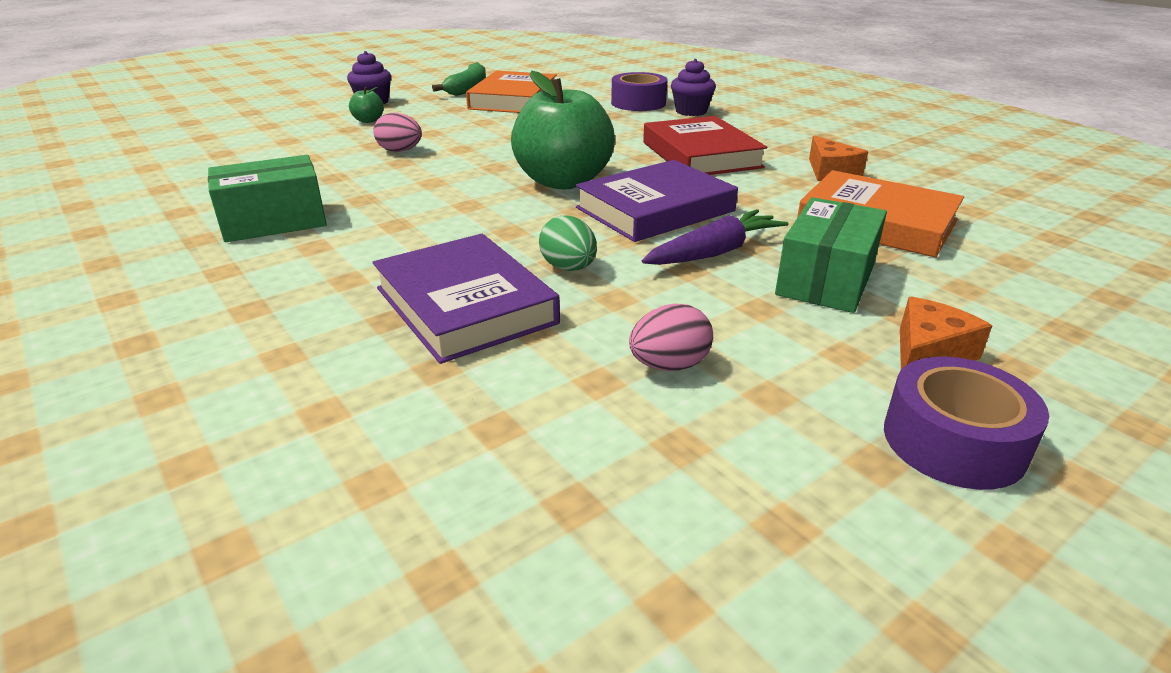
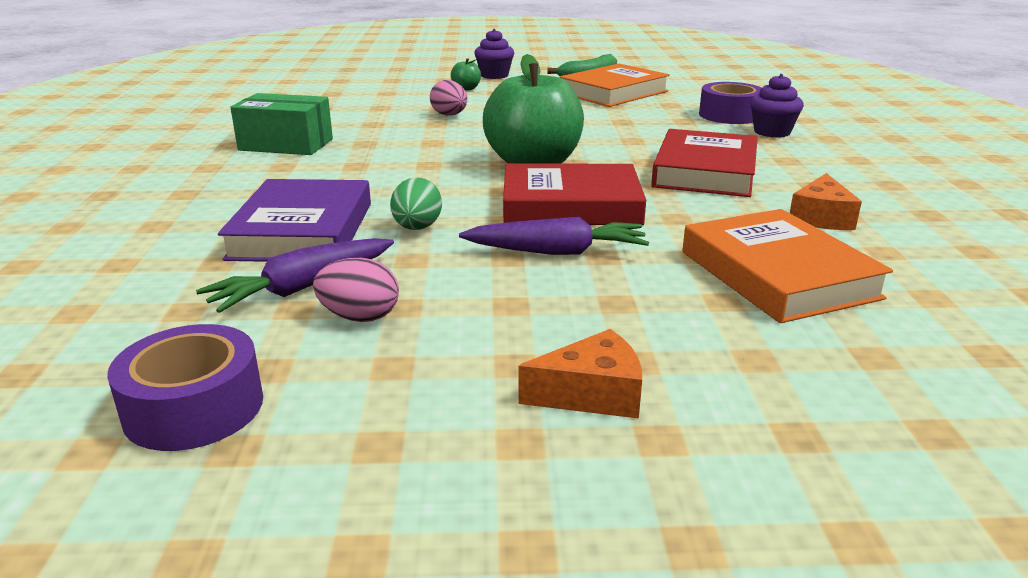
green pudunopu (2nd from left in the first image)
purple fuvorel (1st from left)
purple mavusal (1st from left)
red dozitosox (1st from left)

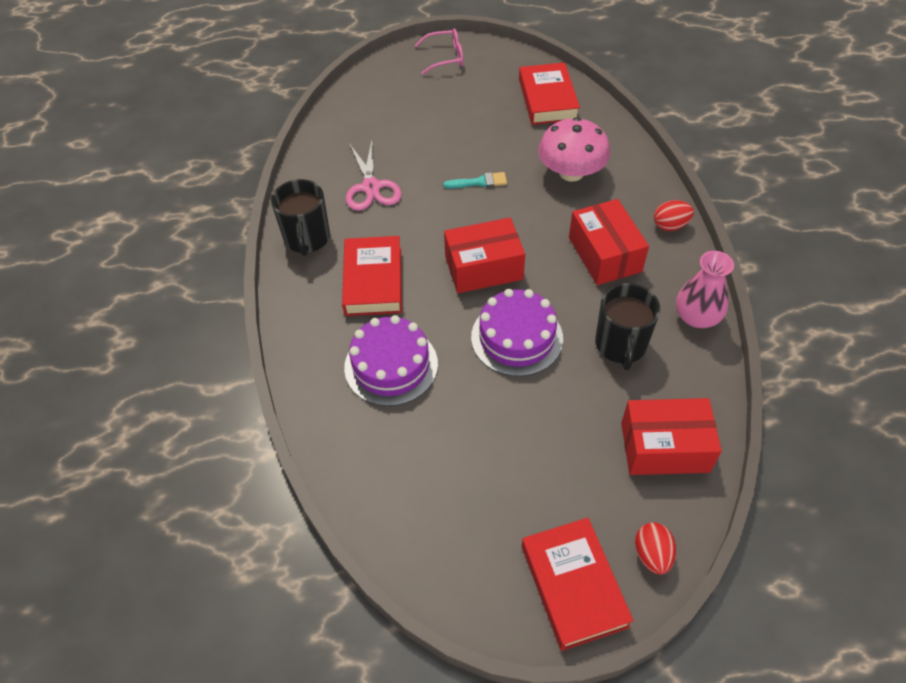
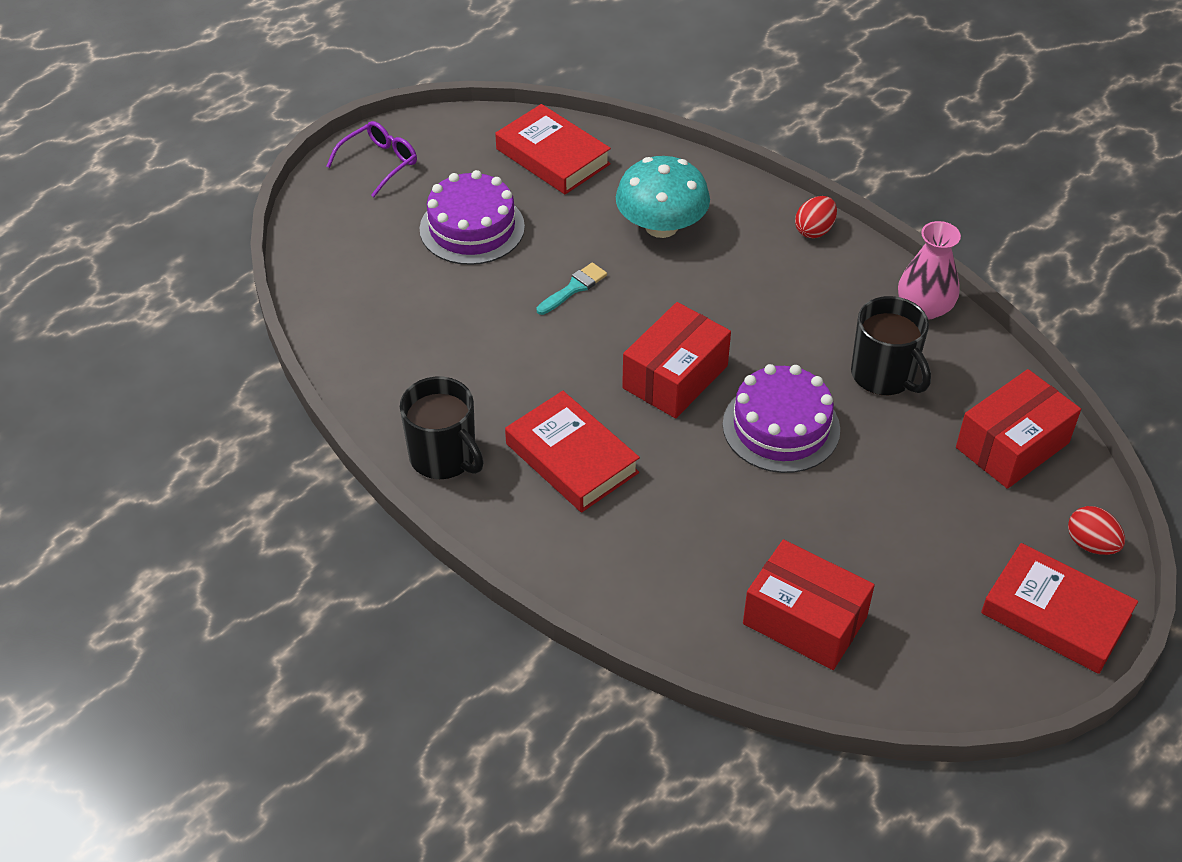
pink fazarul
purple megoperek (1st from left)
red pudunopu (2nd from left)
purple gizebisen
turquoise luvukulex

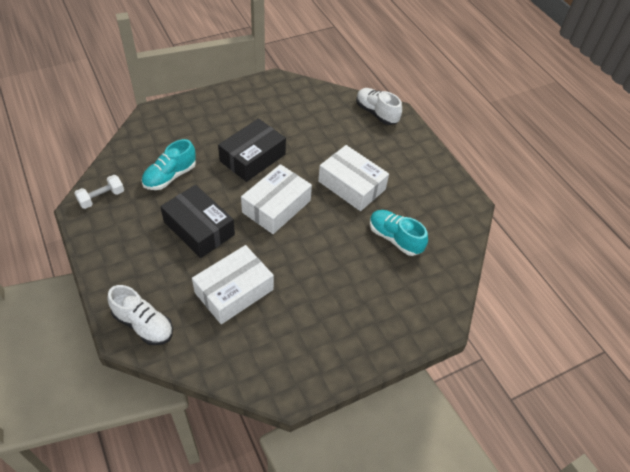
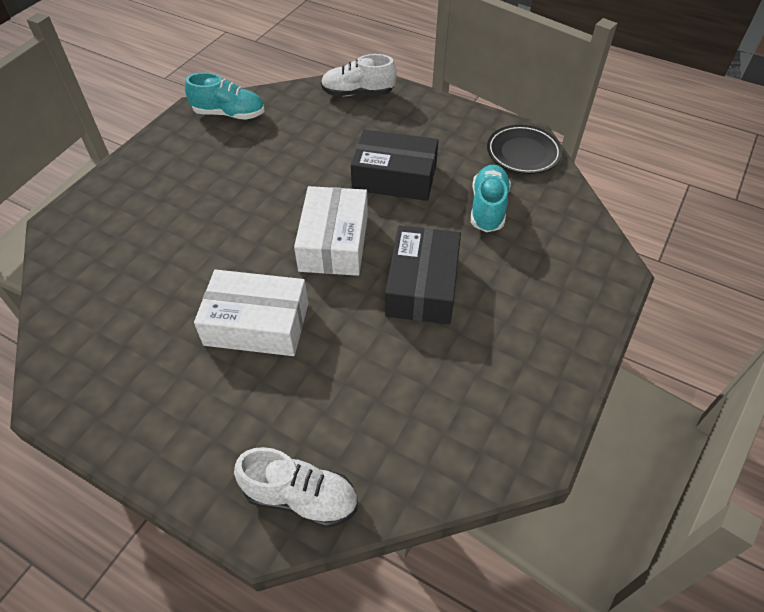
white pudunopu (1st from left in the first image)
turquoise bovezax (1st from left)
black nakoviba

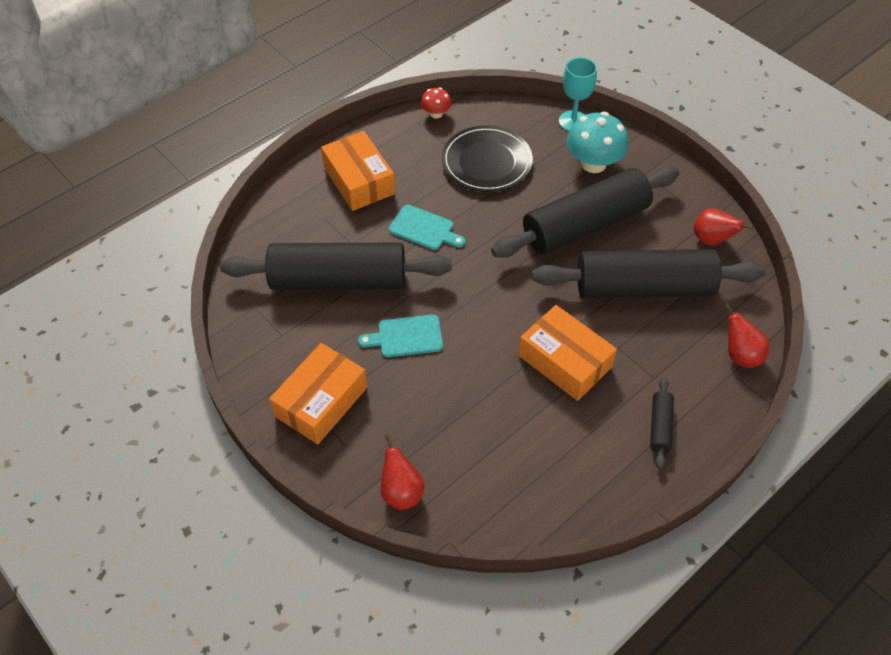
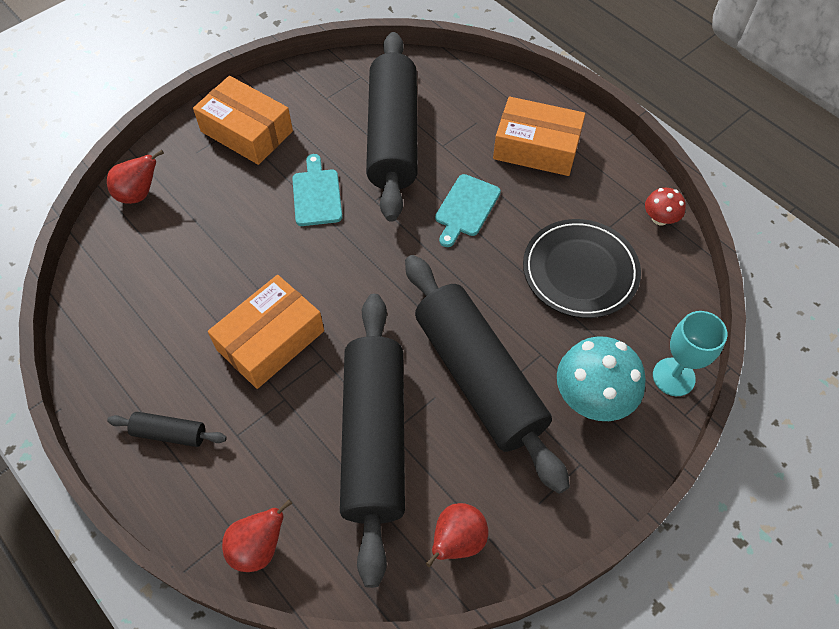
orange pudunopu (3rd from left)

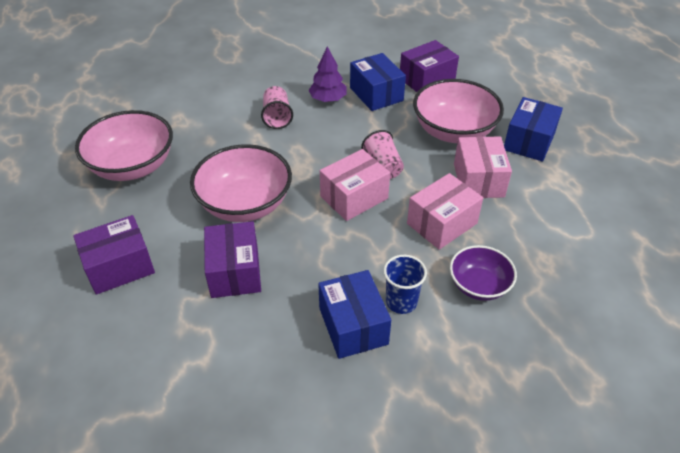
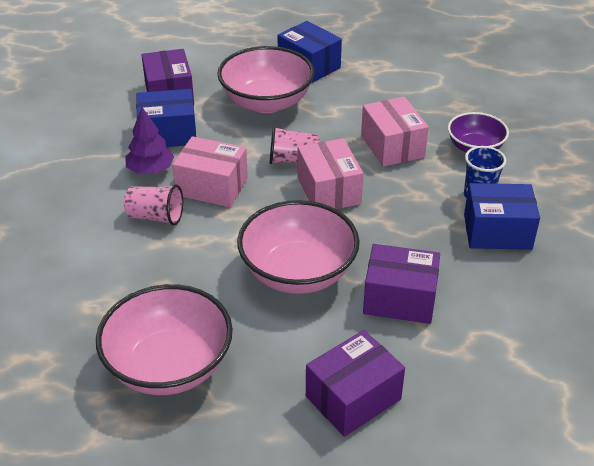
pink pudunopu (1st from left)
purple pudunopu (2nd from left)

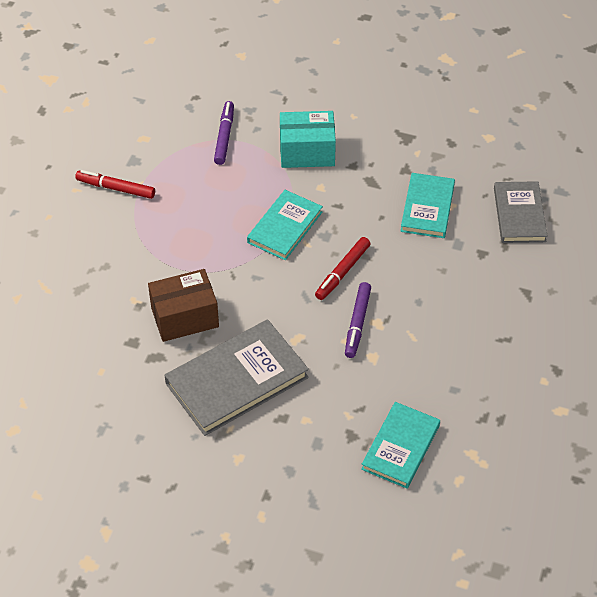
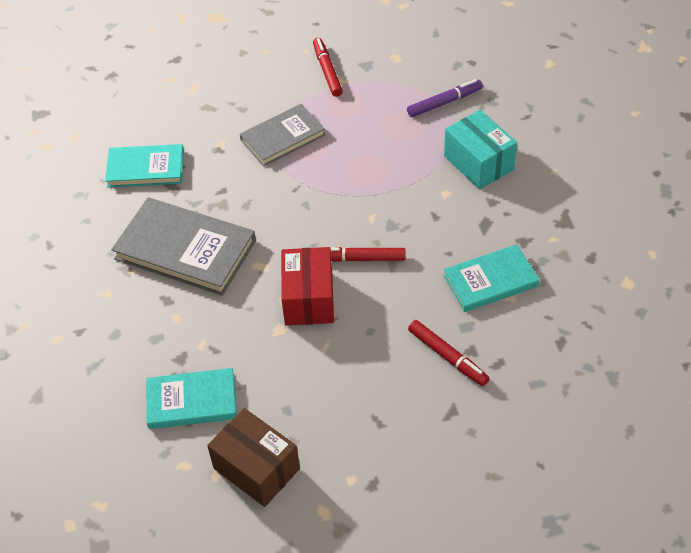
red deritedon (3rd from left)
brown pudunopu
turquoise dozitosox (1st from left)
grey dozitosox (2nd from left)
red pudunopu

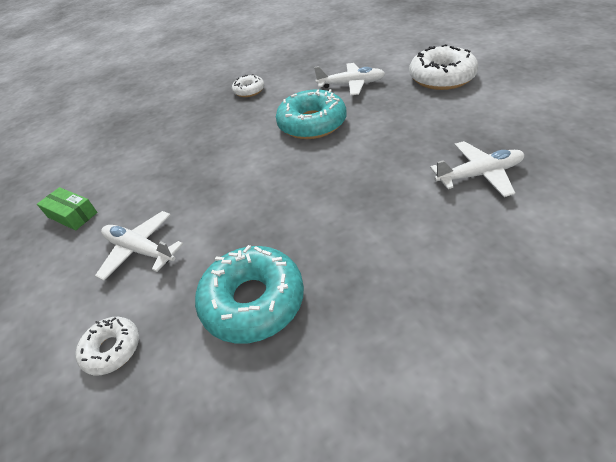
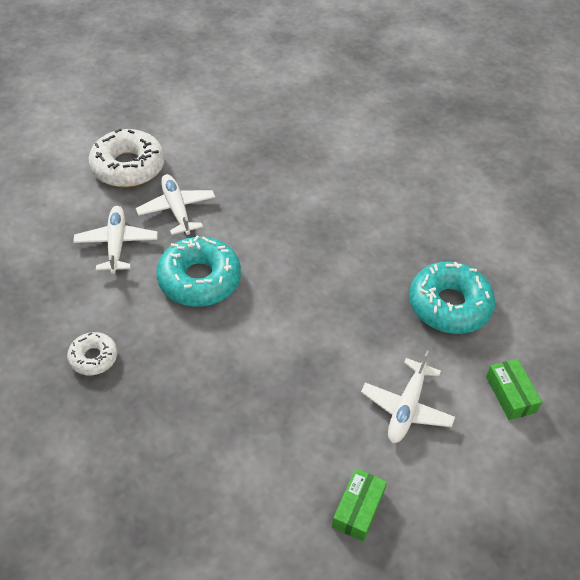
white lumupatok (2nd from left)
green pudunopu (2nd from left)

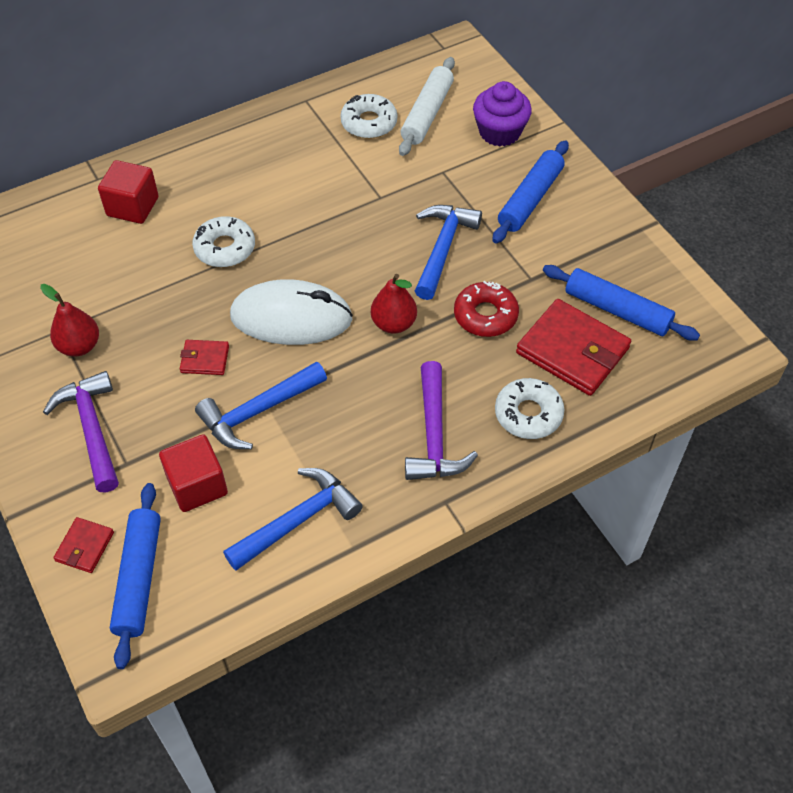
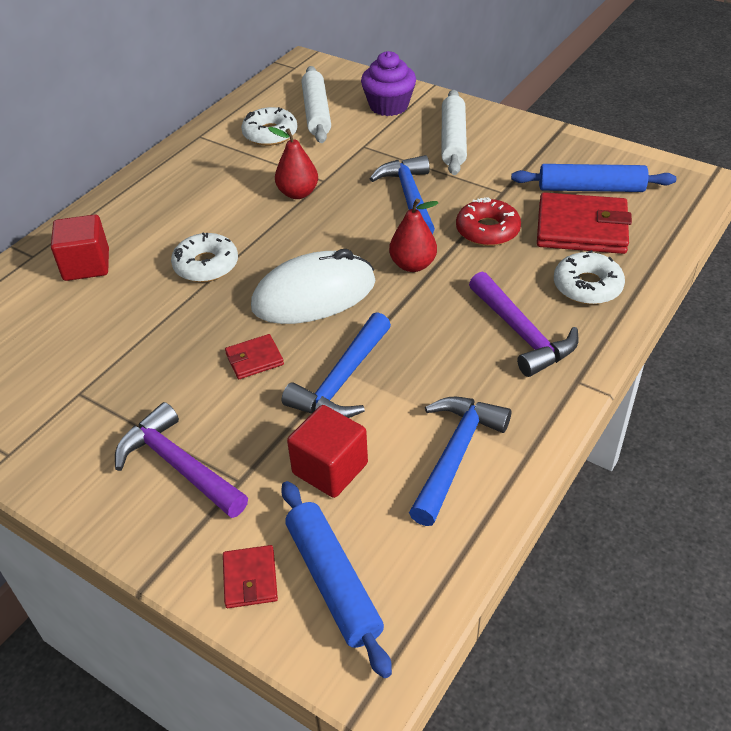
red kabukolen (1st from left)
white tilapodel (2nd from left)

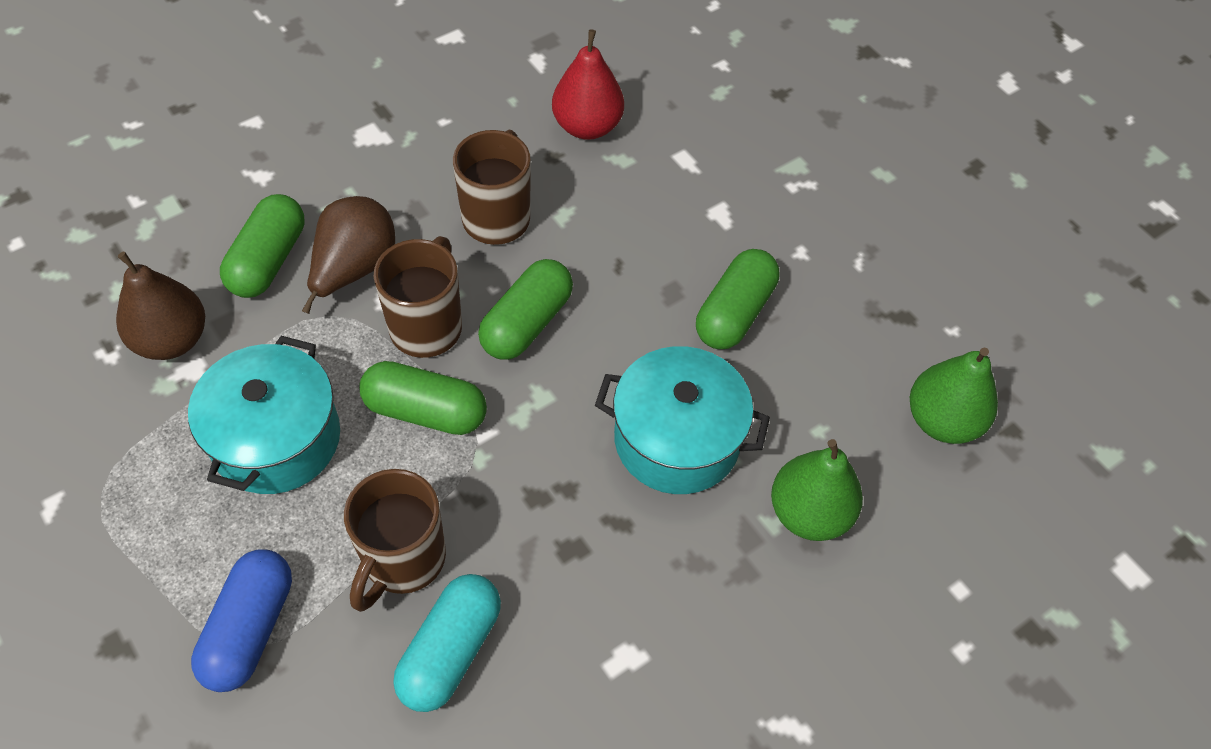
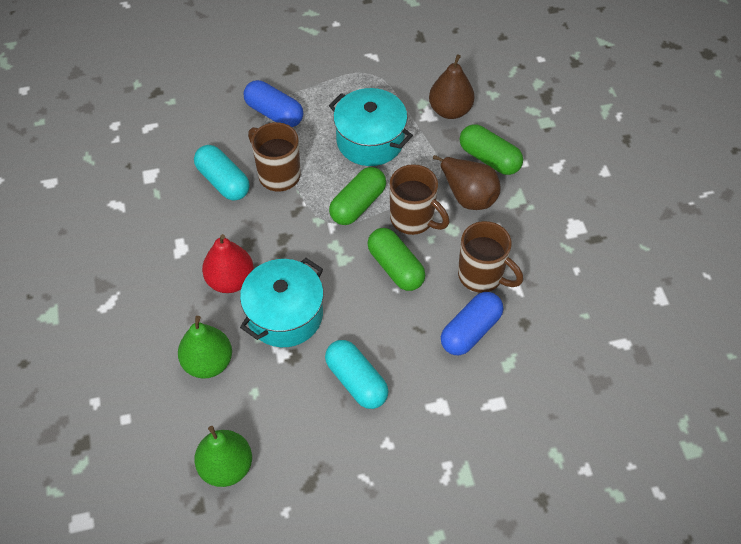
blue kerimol (2nd from left)
red kabukolen
turquoise kerimol (2nd from left)

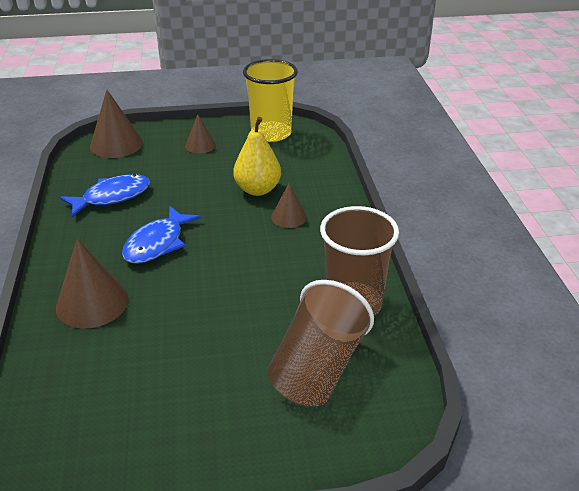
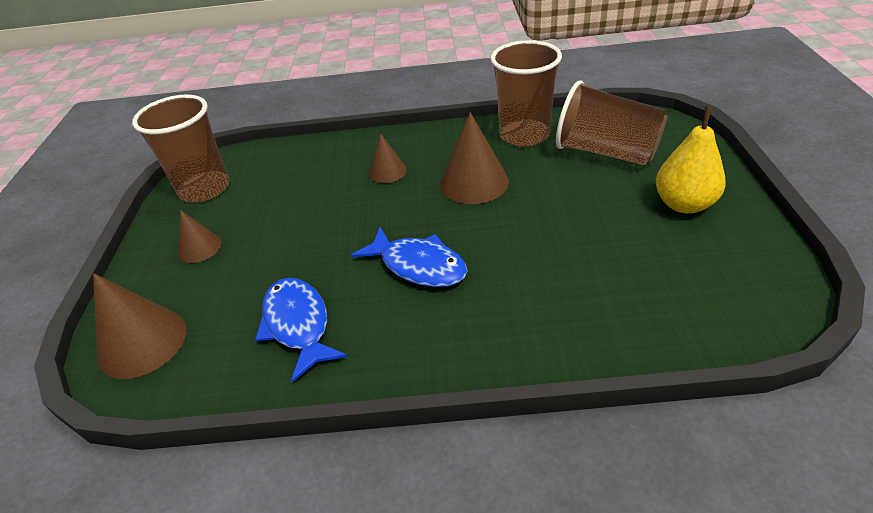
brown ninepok (4th from left)
yellow kabukolen
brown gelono (1st from left)

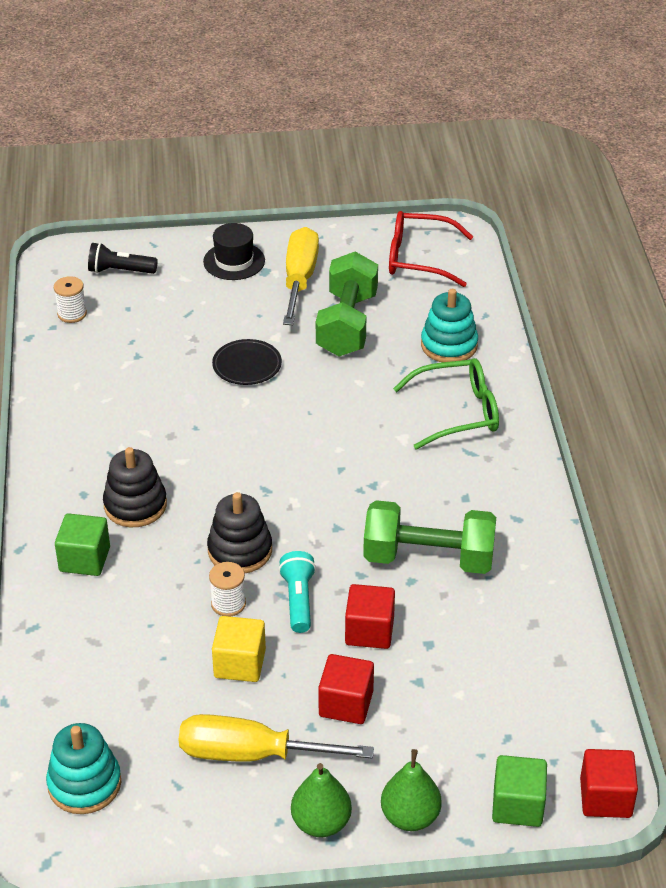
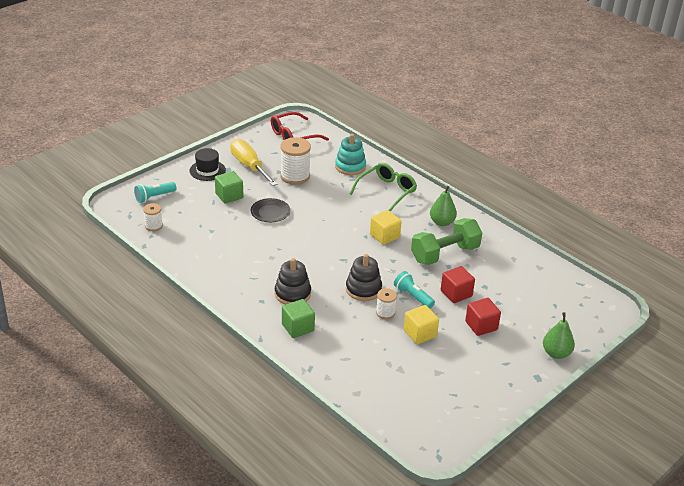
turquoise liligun (1st from left in the first image)
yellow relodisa (1st from left in the first image)
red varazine (3rd from left in the first image)
yellow varazine (1st from left)
green kabukolen (1st from left)
green varazine (1st from left)
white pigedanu (2nd from left)
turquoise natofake (1st from left)

